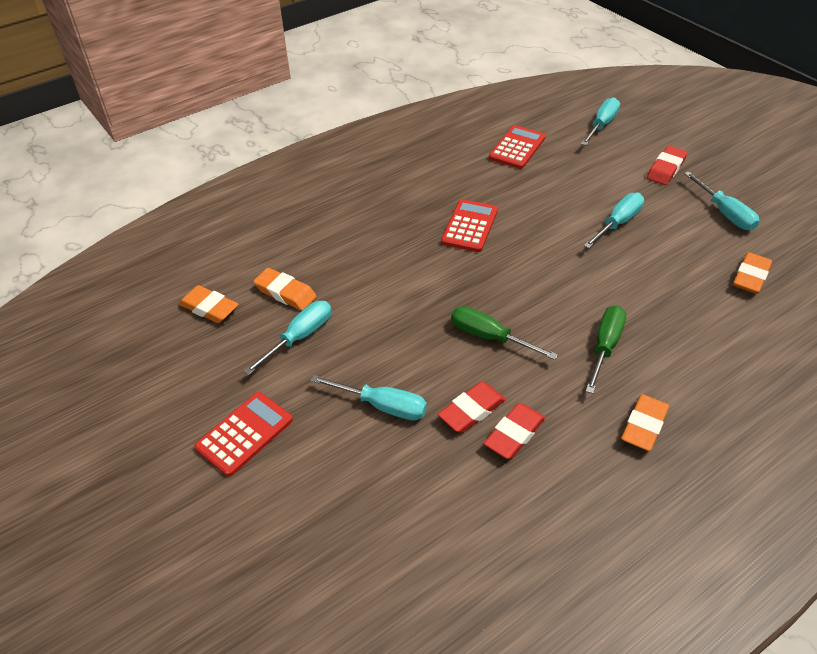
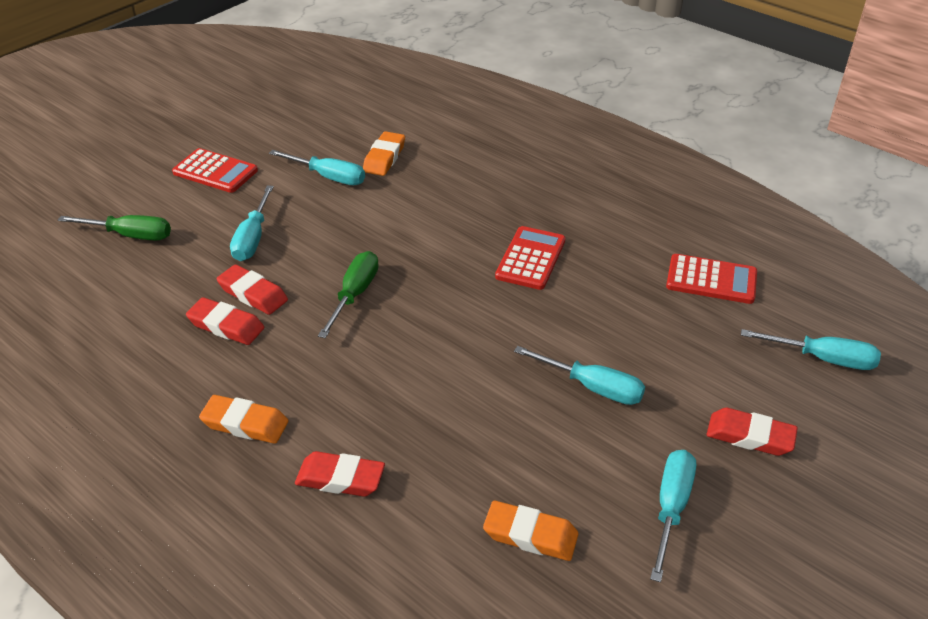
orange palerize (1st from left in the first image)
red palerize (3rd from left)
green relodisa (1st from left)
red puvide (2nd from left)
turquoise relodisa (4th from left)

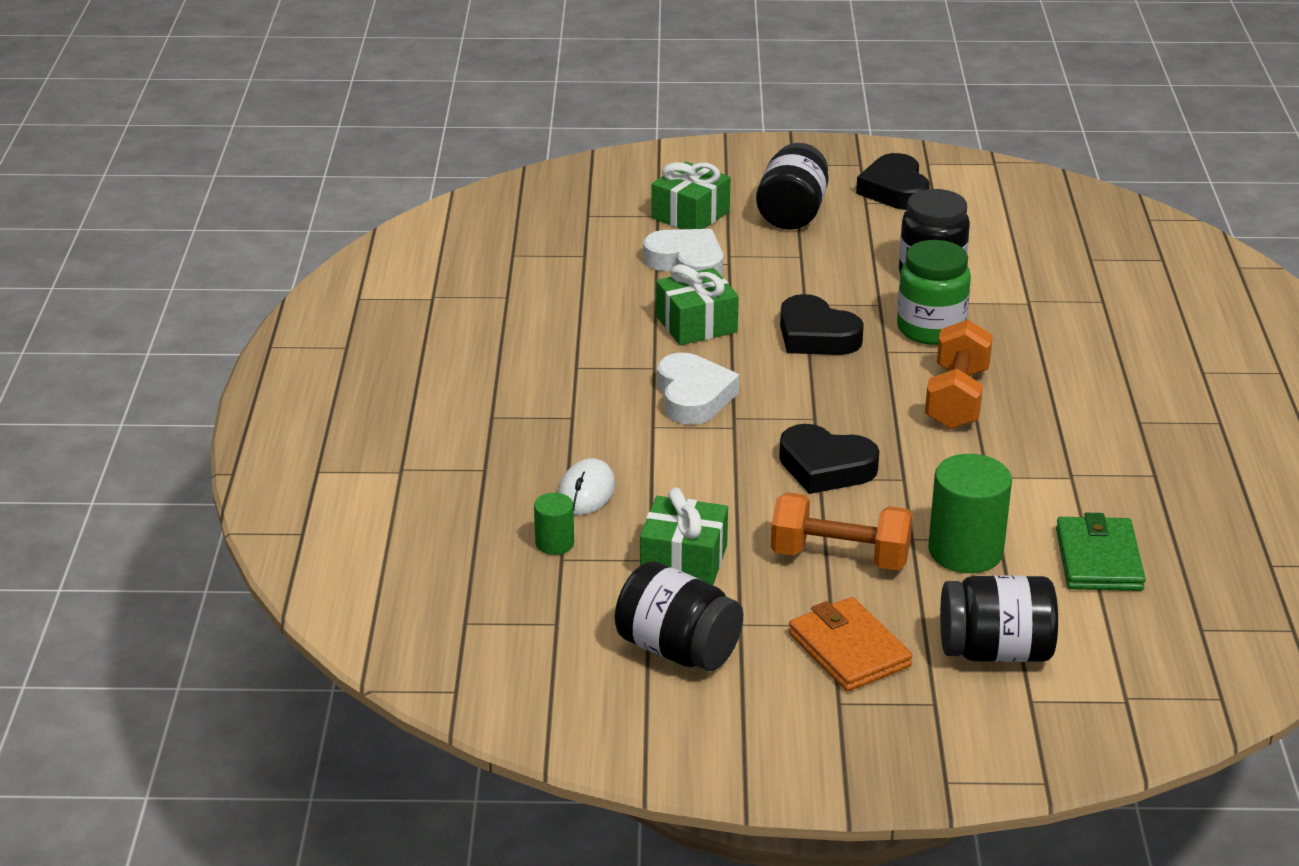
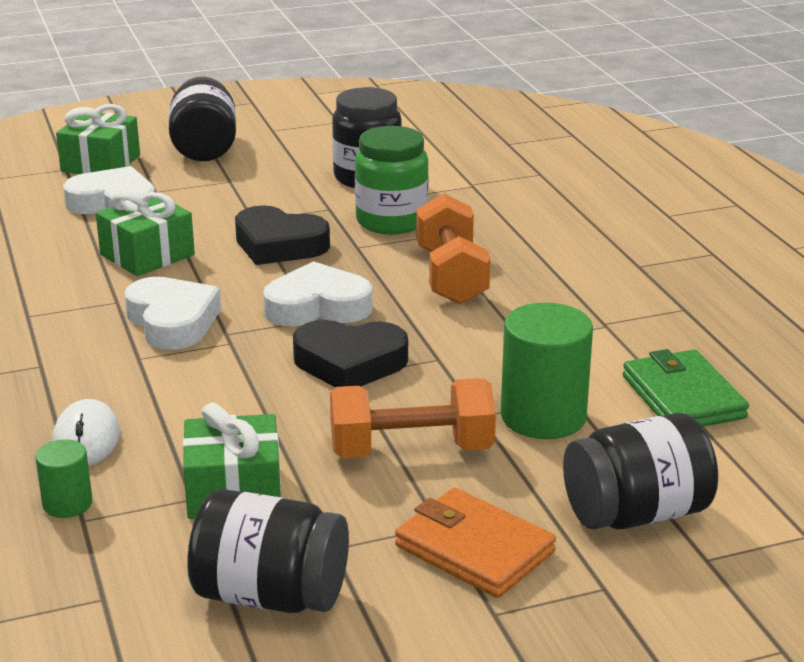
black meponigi (3rd from left in the first image)
white meponigi (3rd from left)

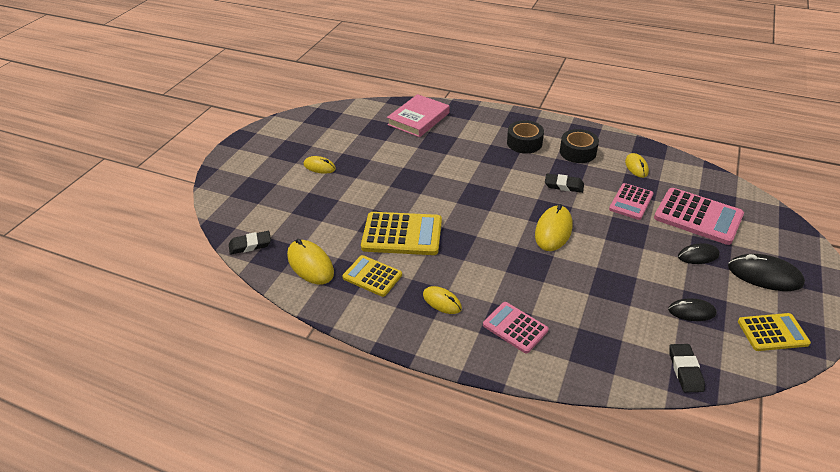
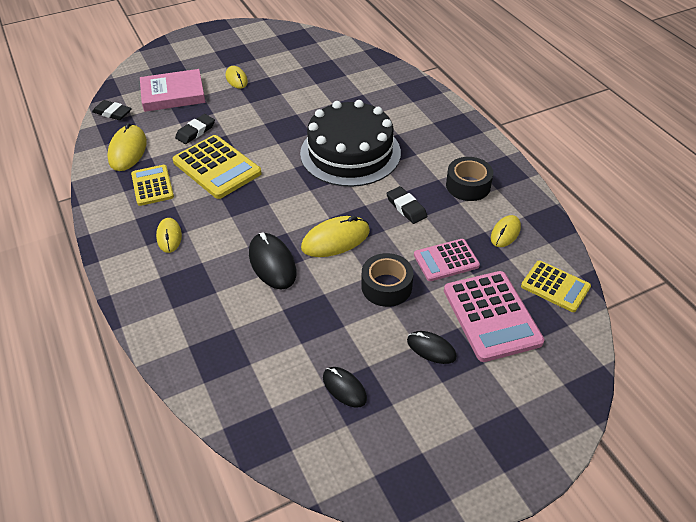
pink puvide (1st from left in the first image)
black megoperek
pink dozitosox
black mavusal (1st from left)
black palerize (2nd from left)
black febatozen (1st from left)
yellow puvide (3rd from left)

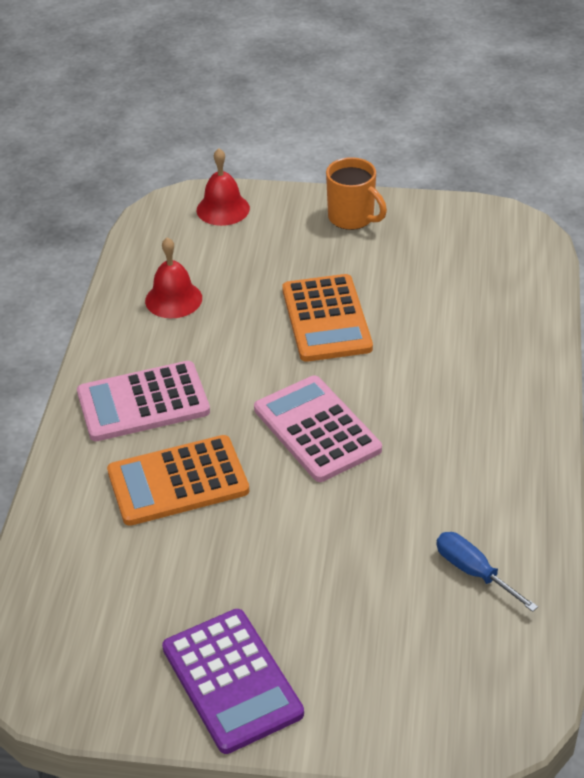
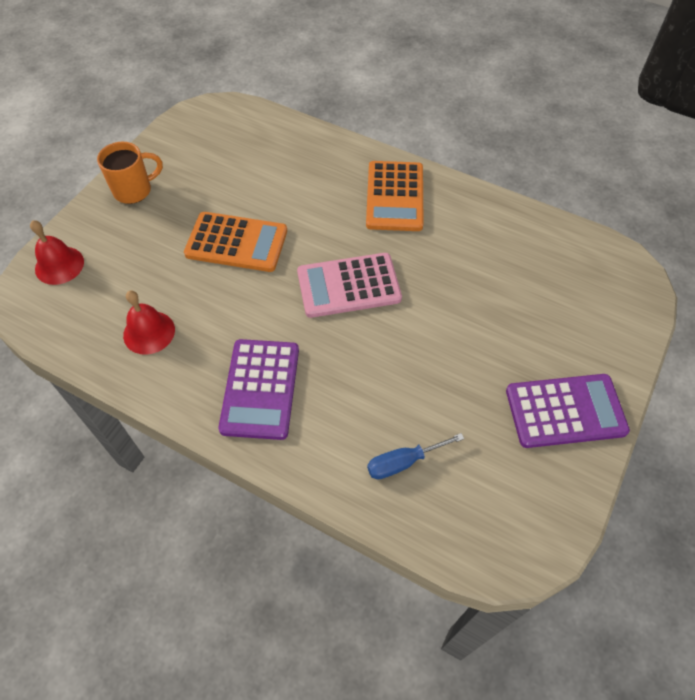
orange puvide (2nd from left)
blue relodisa
purple puvide (1st from left)

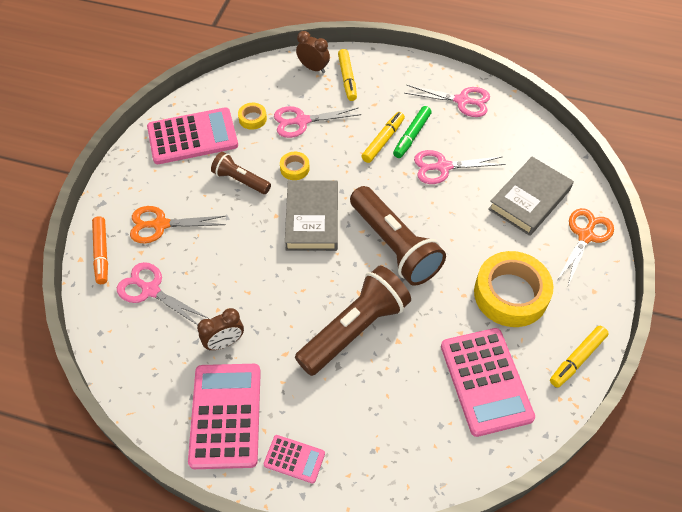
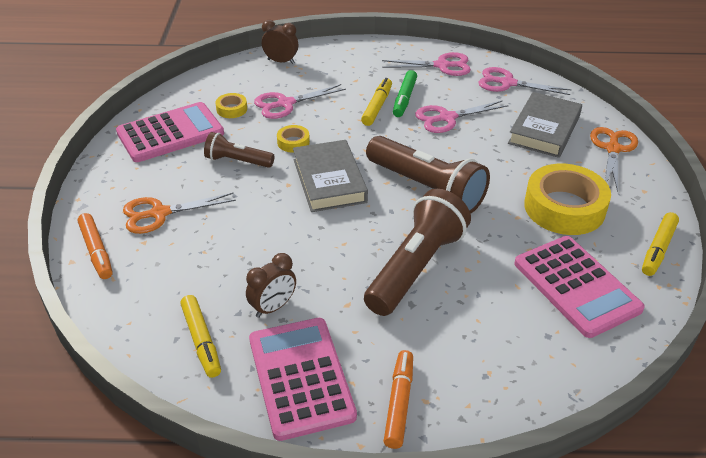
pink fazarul (4th from left)
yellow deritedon (1st from left)
orange deritedon (2nd from left)

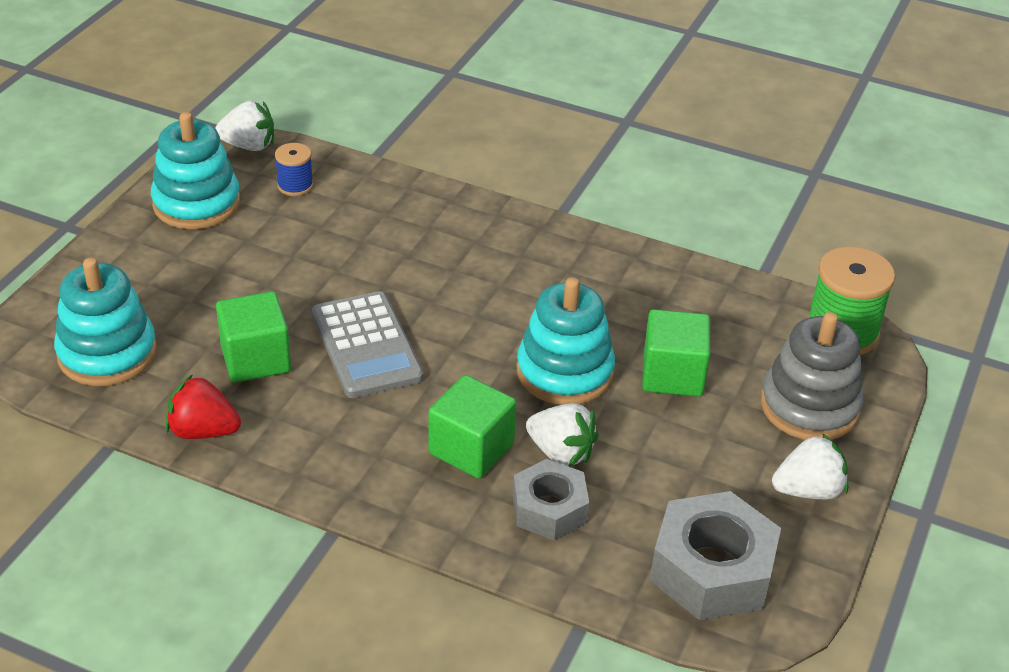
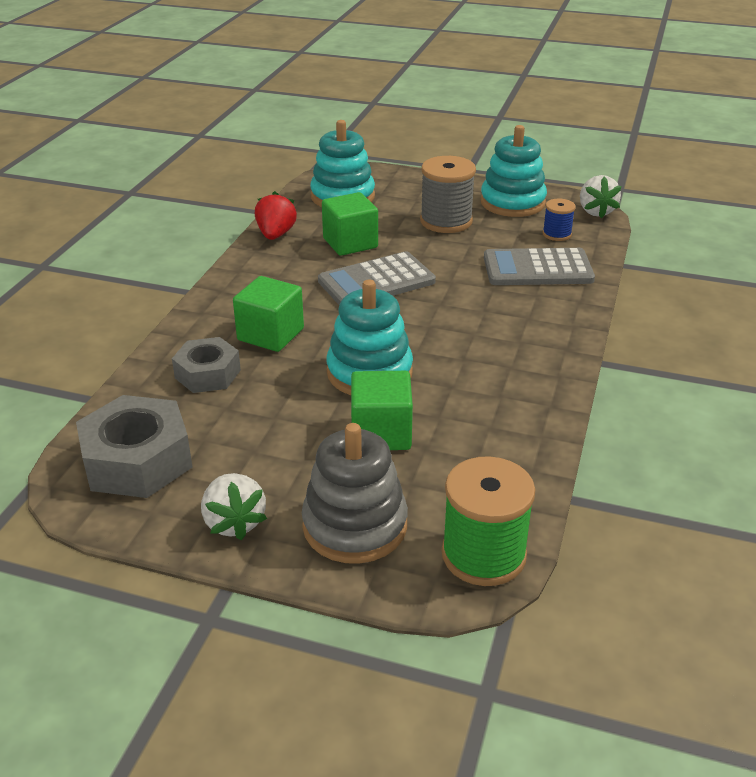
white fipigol (2nd from left in the first image)
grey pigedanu
grey puvide (2nd from left)

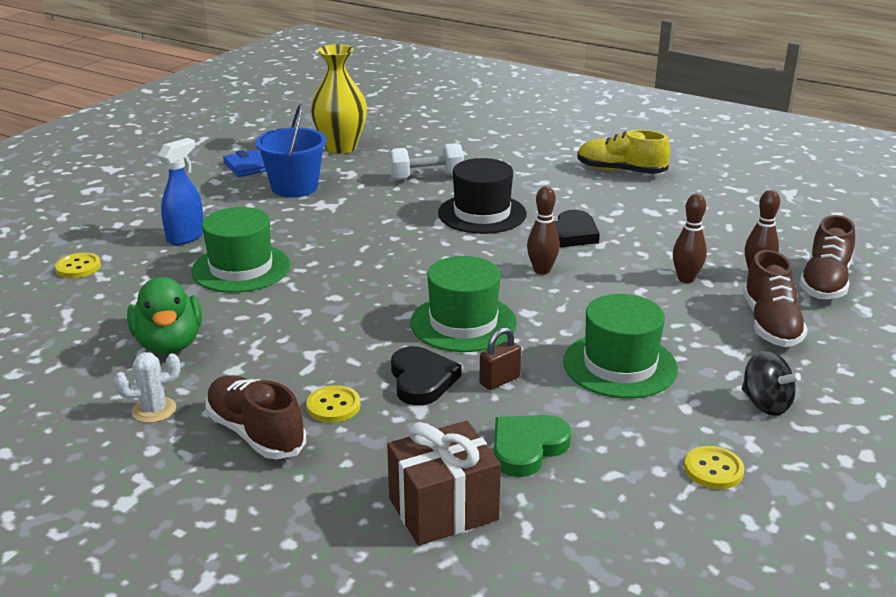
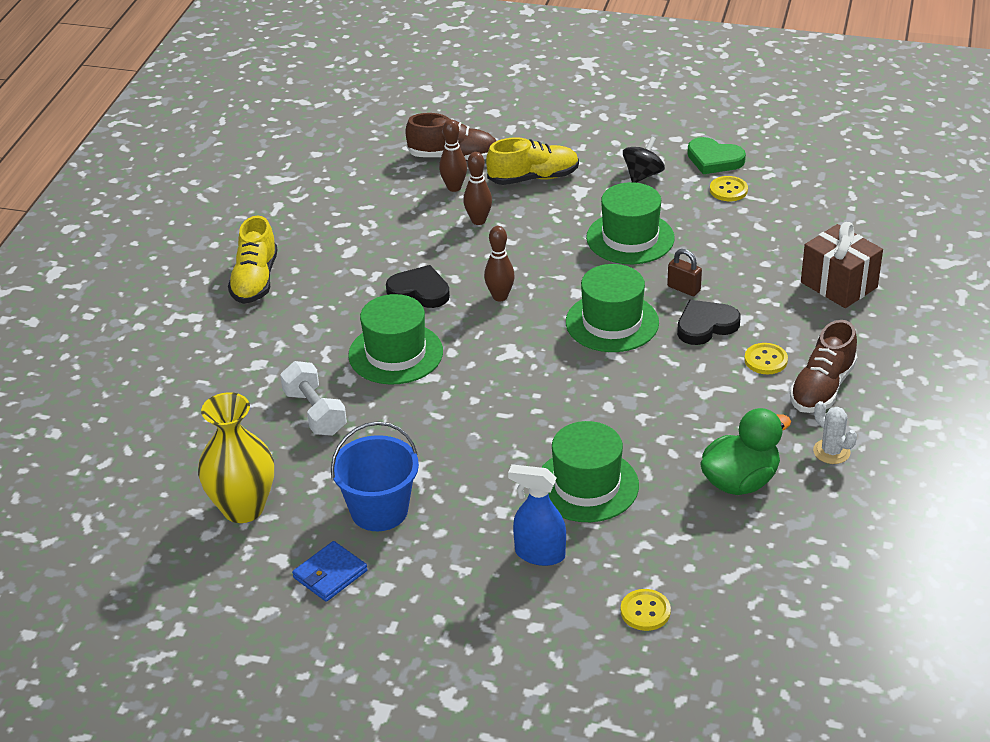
green meponigi
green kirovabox (1st from left)
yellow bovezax (2nd from left)

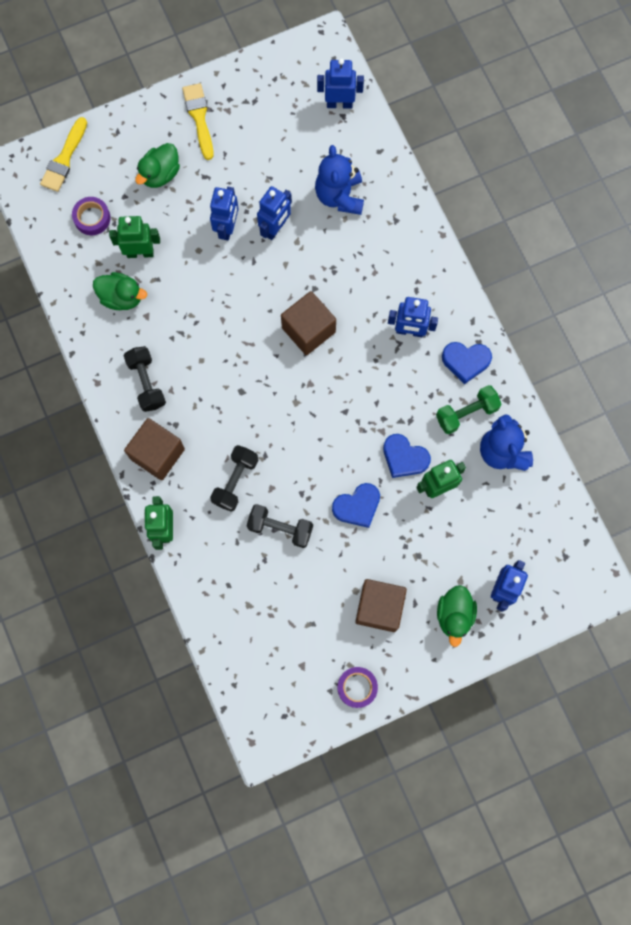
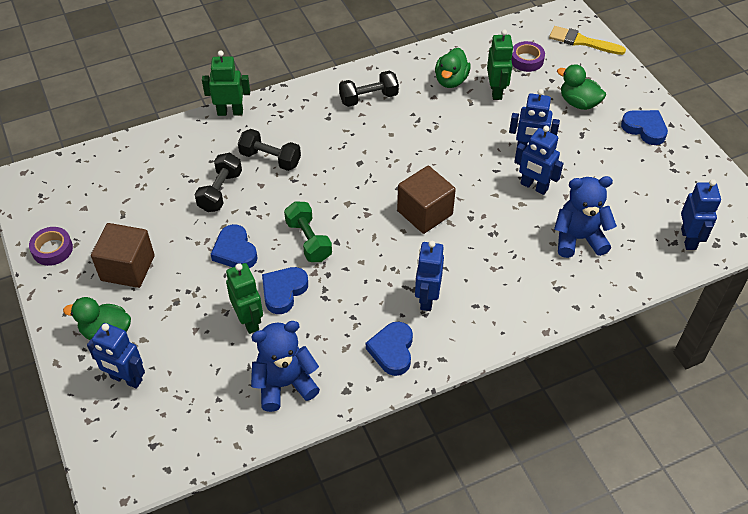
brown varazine (1st from left in the first image)
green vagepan
blue meponigi (4th from left)

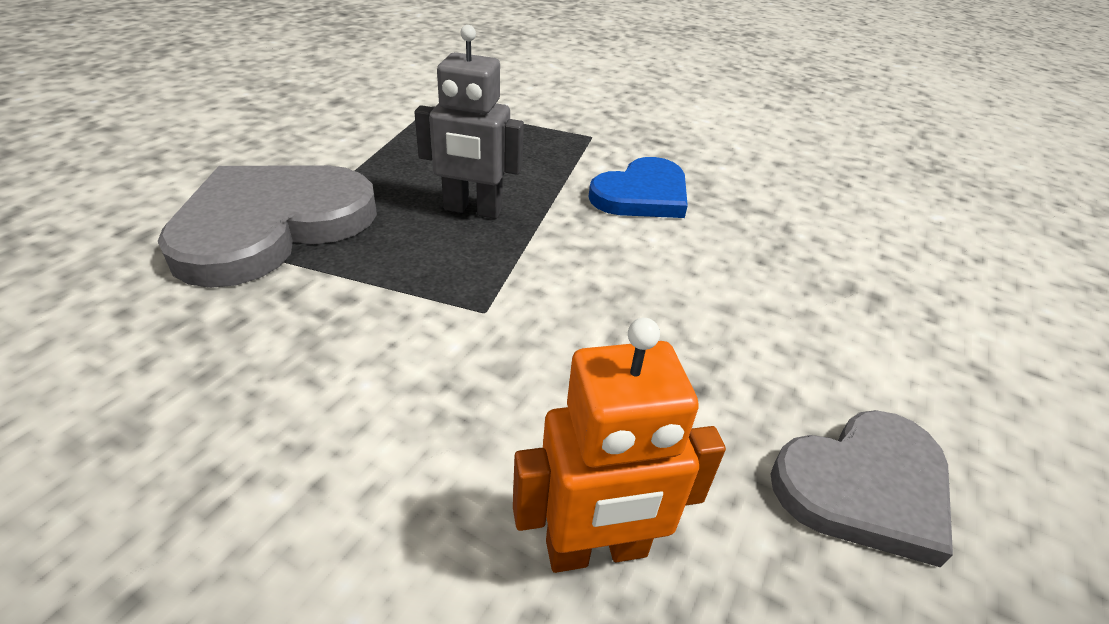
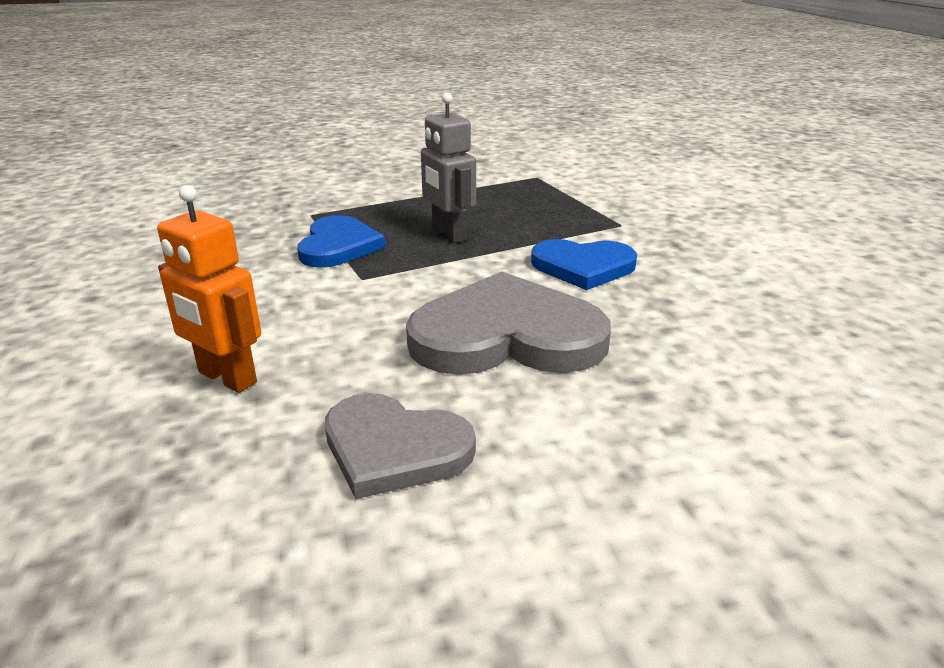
blue meponigi (1st from left)
grey meponigi (2nd from left)

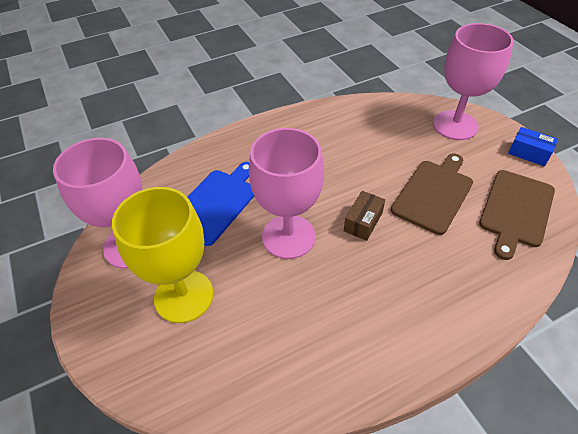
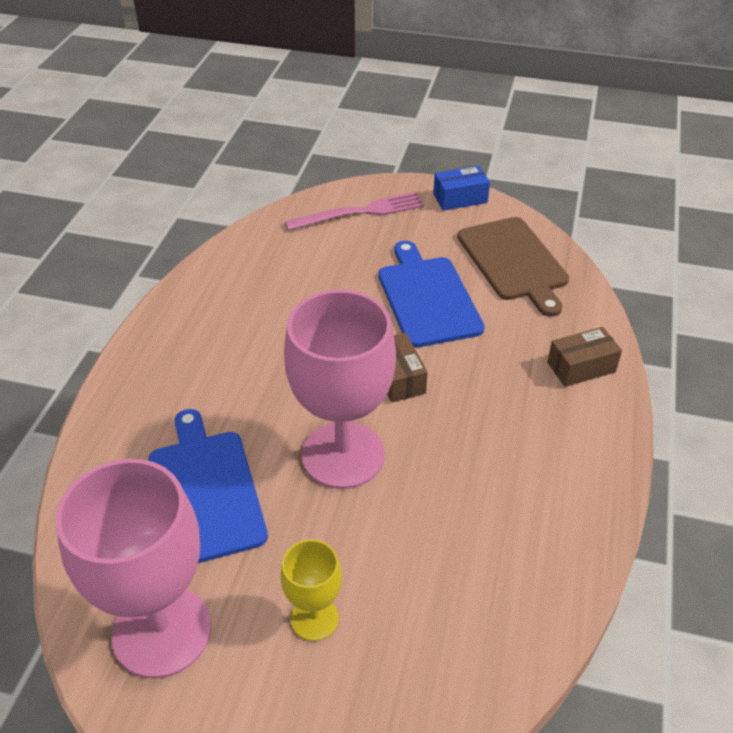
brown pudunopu (2nd from left)
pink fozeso
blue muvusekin (2nd from left)
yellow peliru

